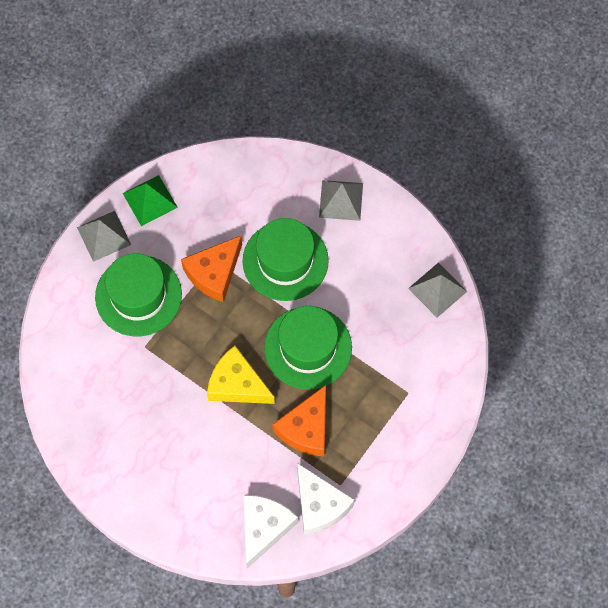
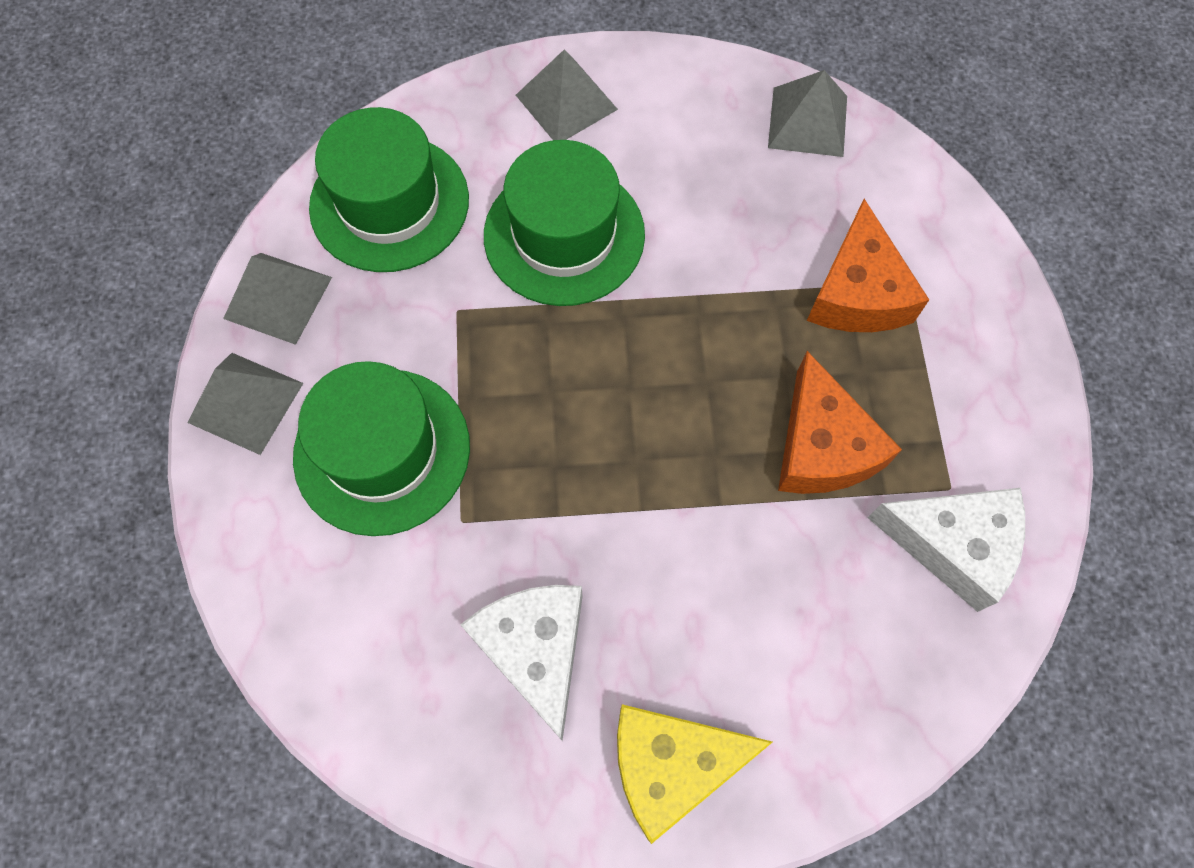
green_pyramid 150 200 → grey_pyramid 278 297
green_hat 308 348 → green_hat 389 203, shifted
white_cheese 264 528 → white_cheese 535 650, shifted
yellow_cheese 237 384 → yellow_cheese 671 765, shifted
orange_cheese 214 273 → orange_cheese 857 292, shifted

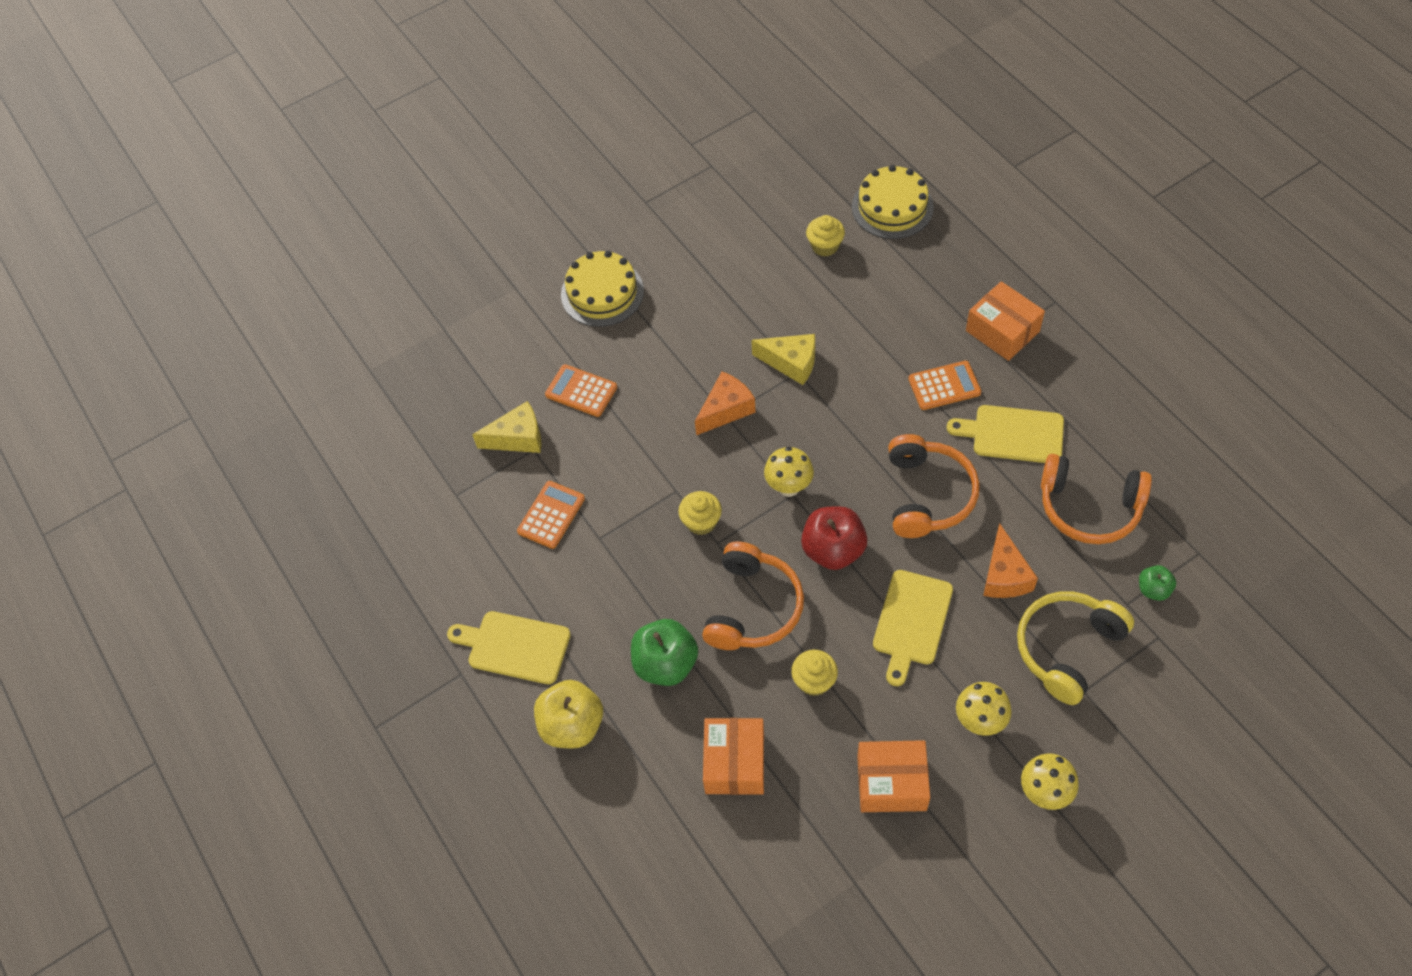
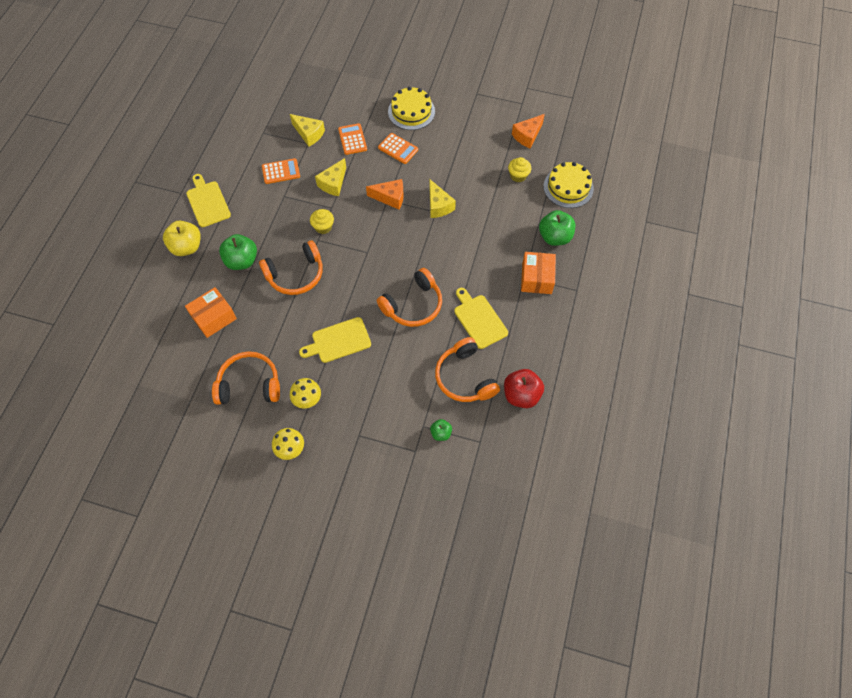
orange_box 891 783 → orange_headphones 249 384
- → yellow_cheese 333 183
orange_calculator 944 386 → orange_calculator 398 149, shifted
red_apple 833 550 → red_apple 521 395, shifted
orange_cheese 1004 575 → orange_cheese 527 136, shifted
- → green_apple 554 237
yellow_mushroom 789 487 → -
yellow_cupcake 814 681 → -
yellow_headphones 1067 648 → -

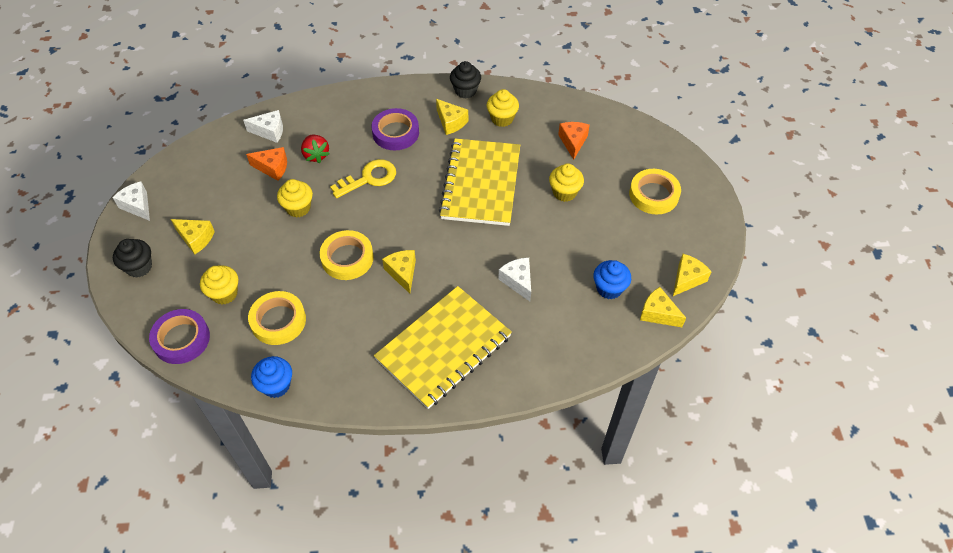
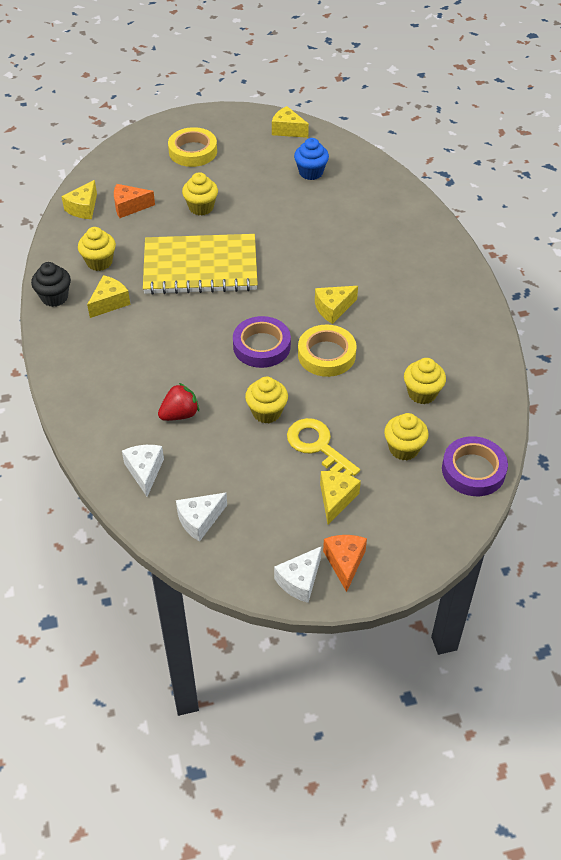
yellow_cheese 658 313 → yellow_cheese 83 208, shifted
white_cheese 518 281 → white_cheese 199 520, shifted
purple_tape 395 133 → purple_tape 261 346, shifted
yellow_key 369 178 → yellow_key 318 446, shifted
orange_cheese 272 168 → orange_cheese 345 563, shifted
yellow_tape 278 321 → yellow_cupcake 422 393
black_cupcake 139 267 → -
blue_cupcake 276 385 → -
yellow_notebook 443 348 → -

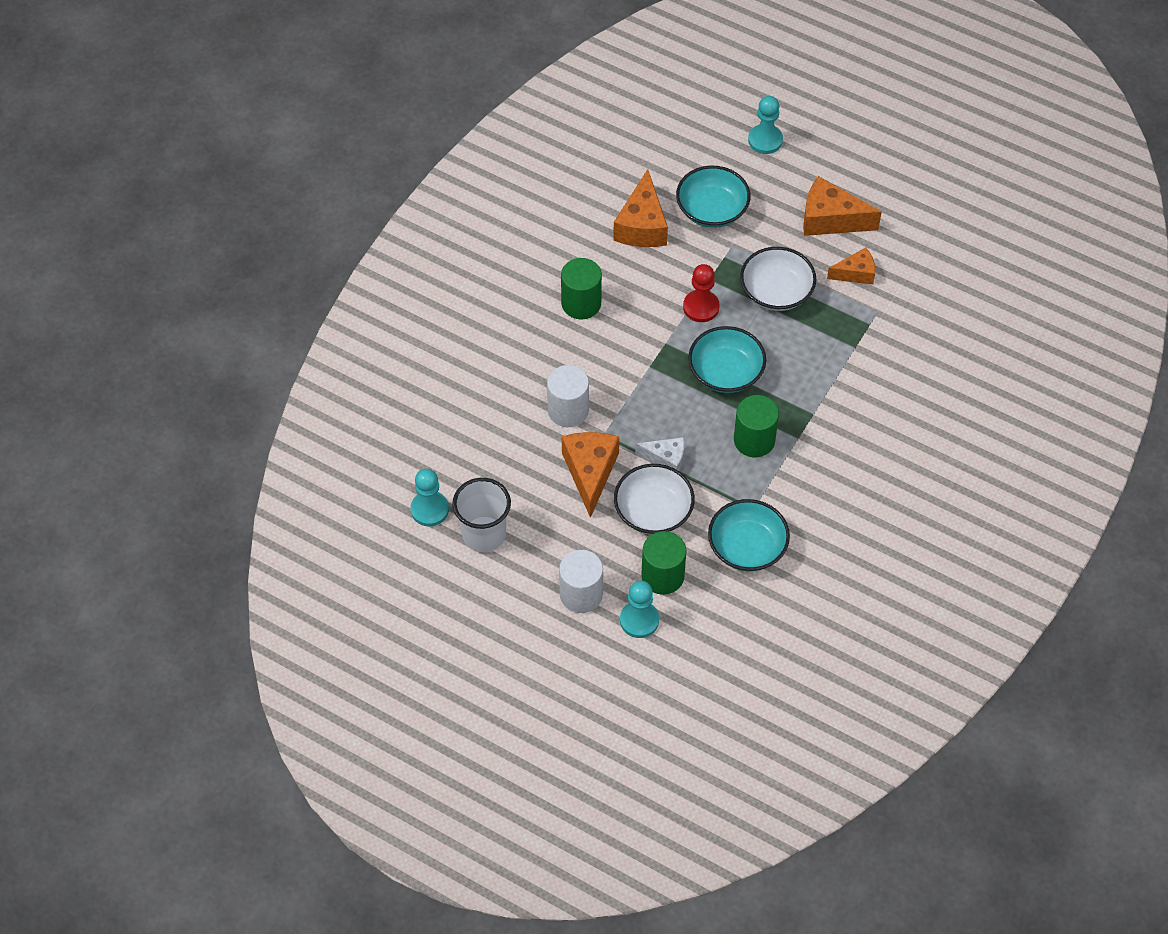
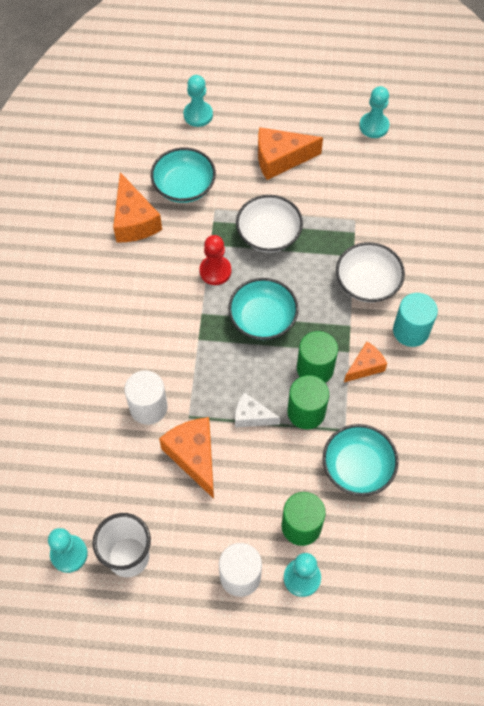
white_cheese 666 459 → white_cheese 251 416, 150 degrees counterclockwise
green_cylinder 581 303 → green_cylinder 306 412, shifted
white_bowl 653 511 → white_bowl 367 282, shifted
orange_cheese 855 273 → orange_cheese 365 366, shifted
- → turquoise_pawn 374 126
- → turquoise_cylinder 411 331

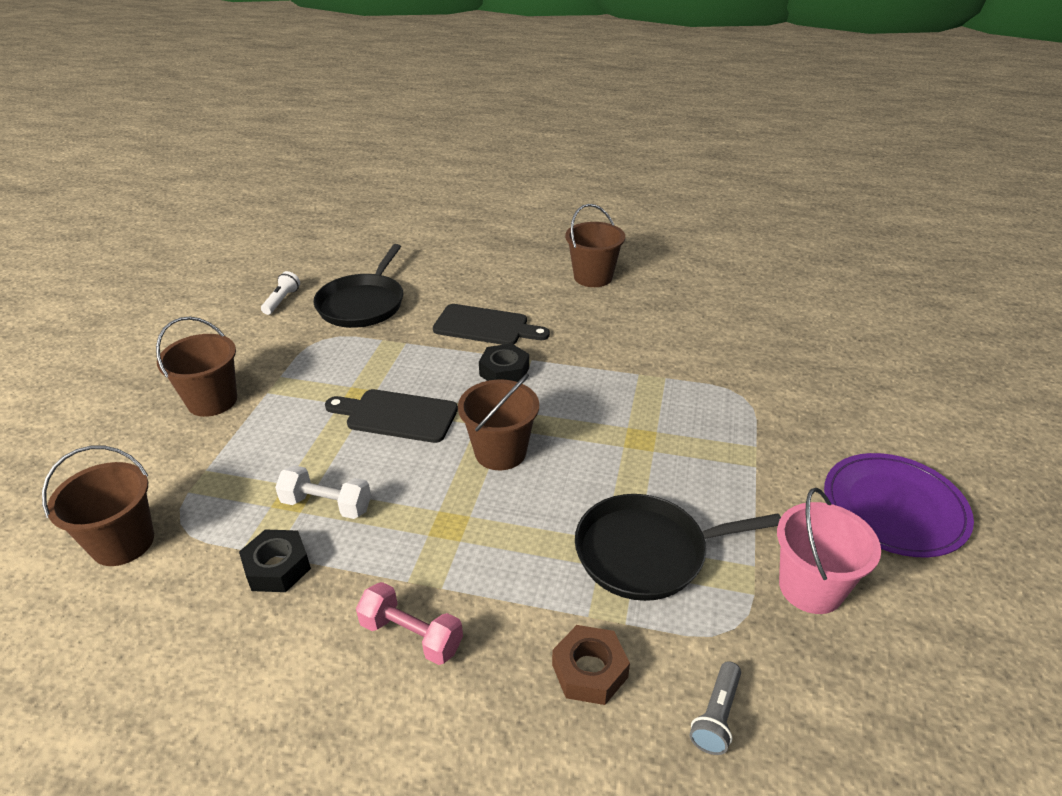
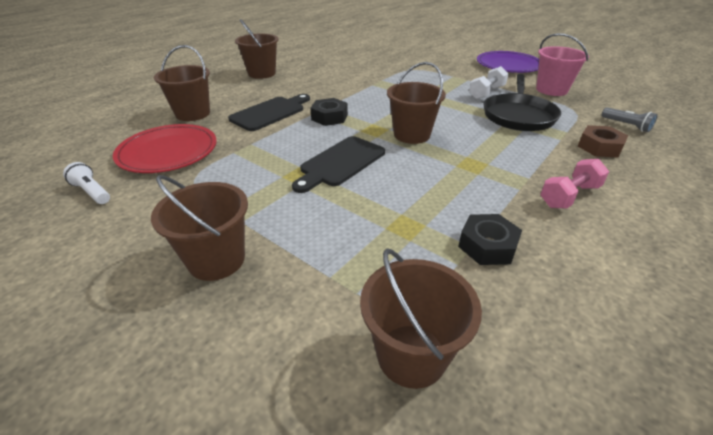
black_pan 363 304 → red_plate 168 151
- → brown_bucket 193 113
white_dumbbell 327 505 → white_dumbbell 486 93, shifted

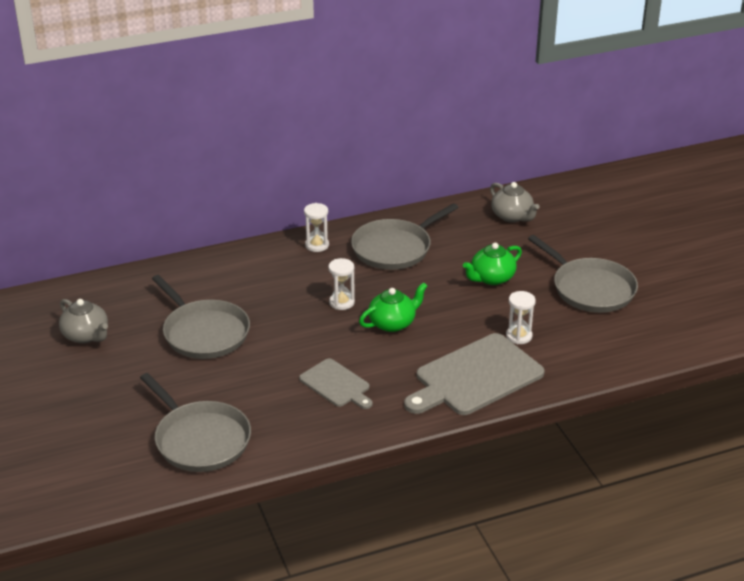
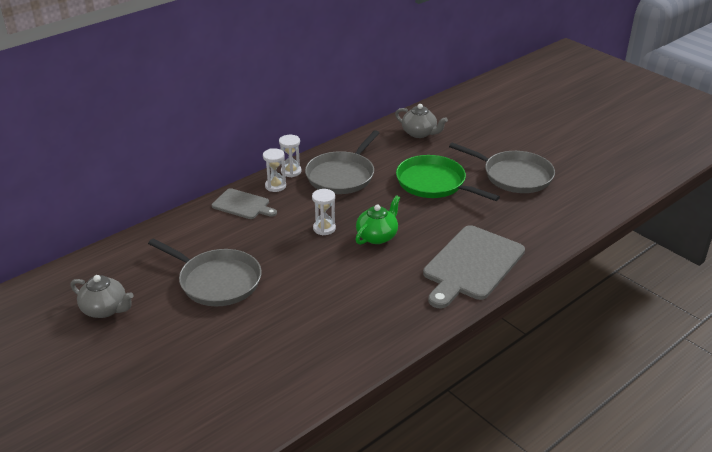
grey_cutting_board 336 384 → grey_cutting_board 242 205, shifted
white_hourglass 519 336 → white_hourglass 291 171, shifted
green_teapot 491 278 → green_pan 434 183
grey_pan 200 439 → -

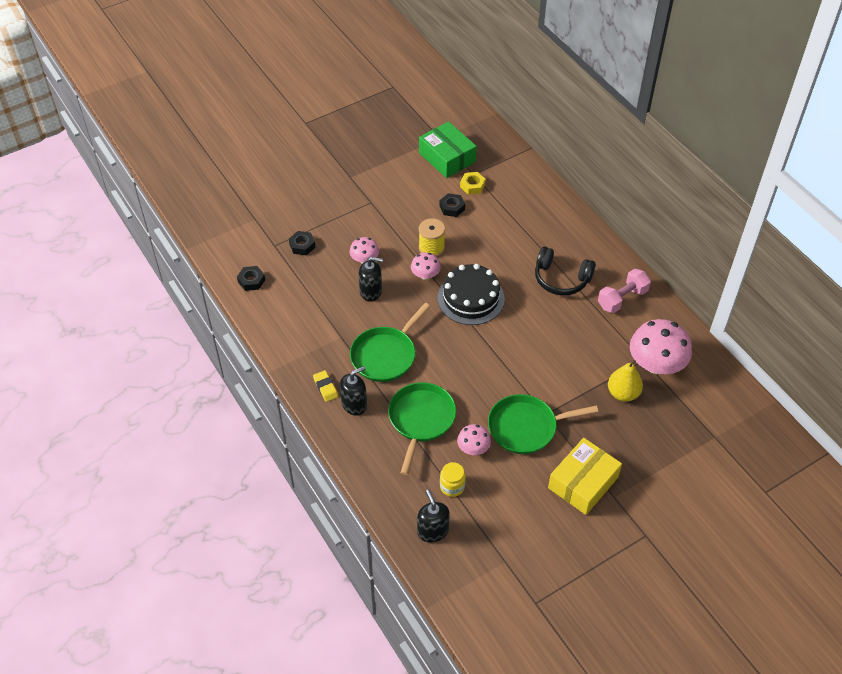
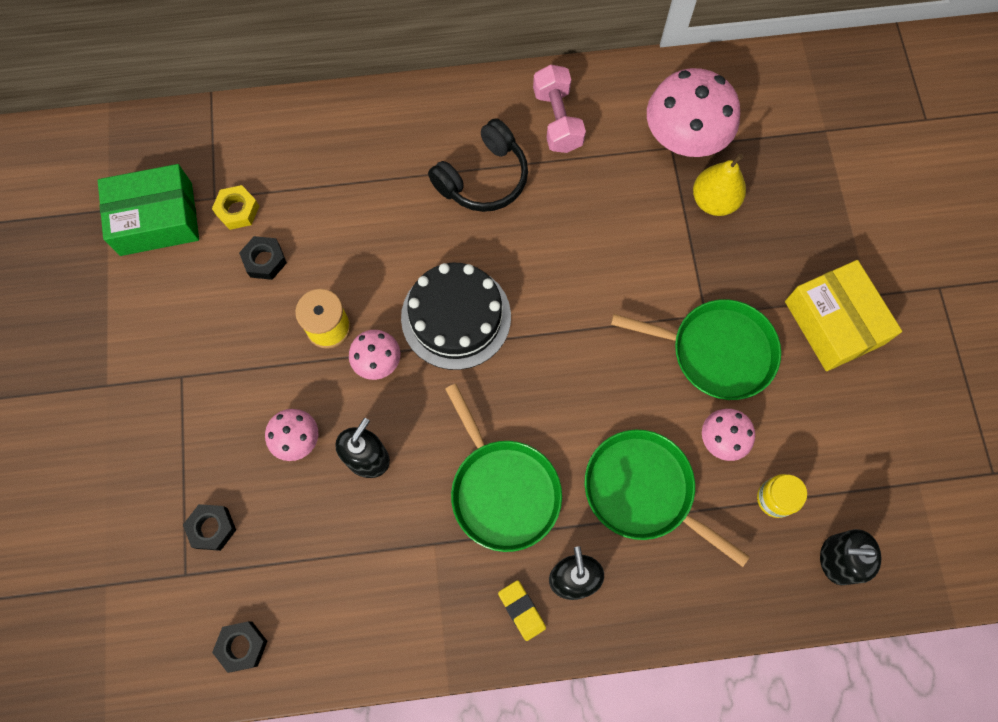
yellow_eraser 325 387 → yellow_eraser 521 610, 60 degrees clockwise
green_pan 526 427 → green_pan 717 351, 90 degrees counterclockwise

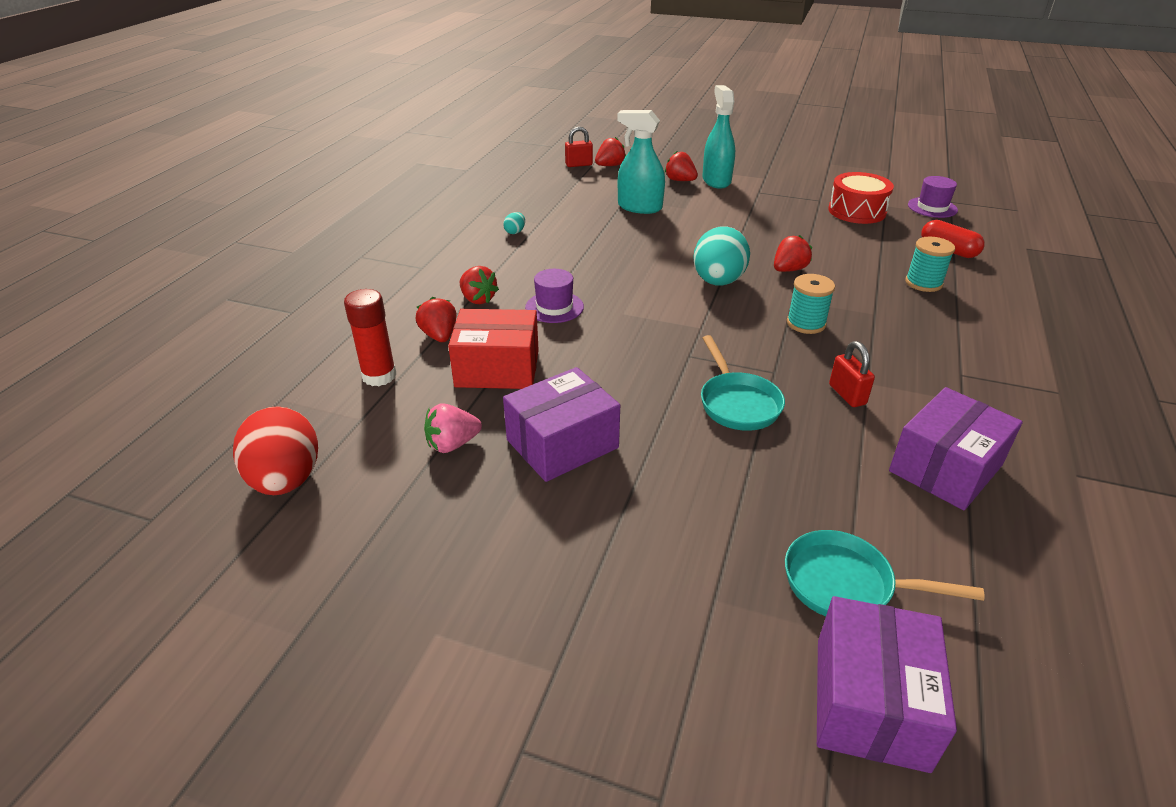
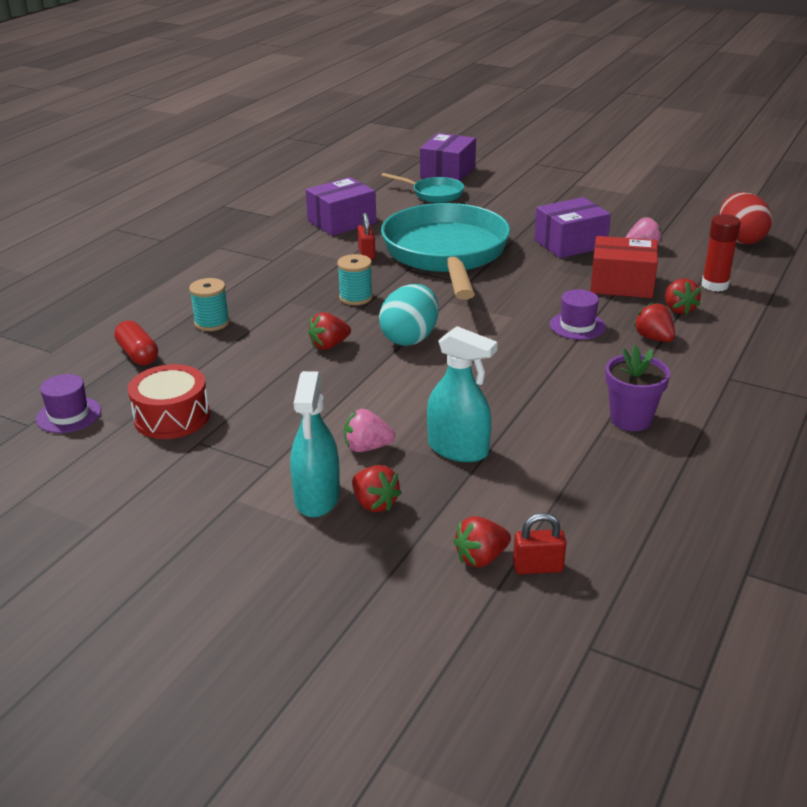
- → pink_strawberry 367 447
turquoise_pan 737 403 → turquoise_pan 446 255, x2.26
turquoise_egg 515 232 → purple_flower_pot 631 419

